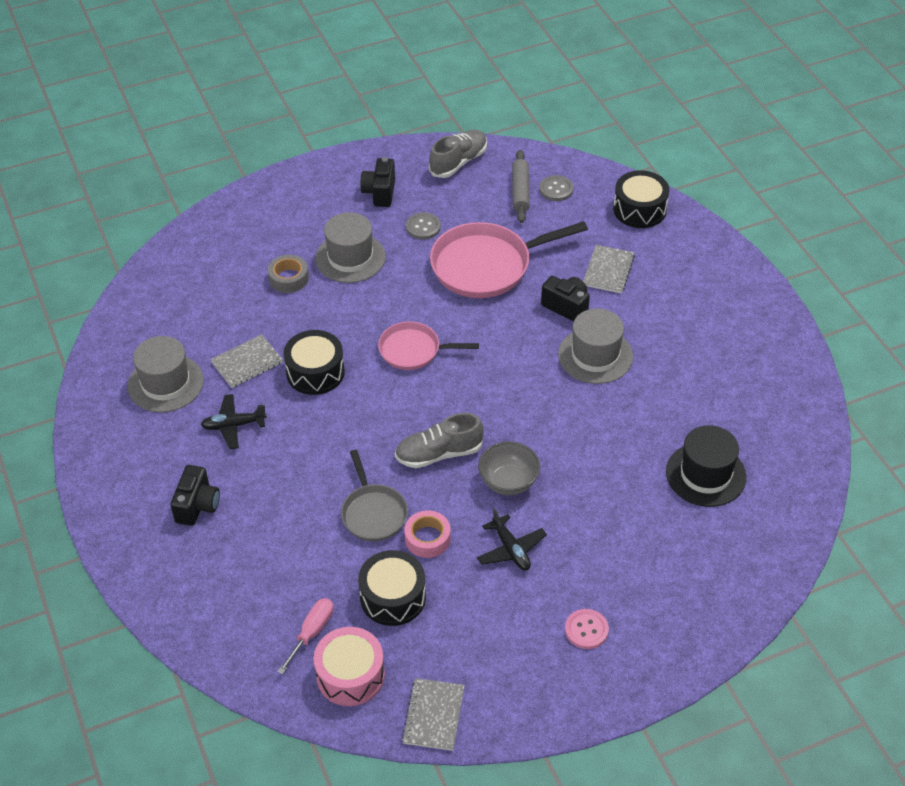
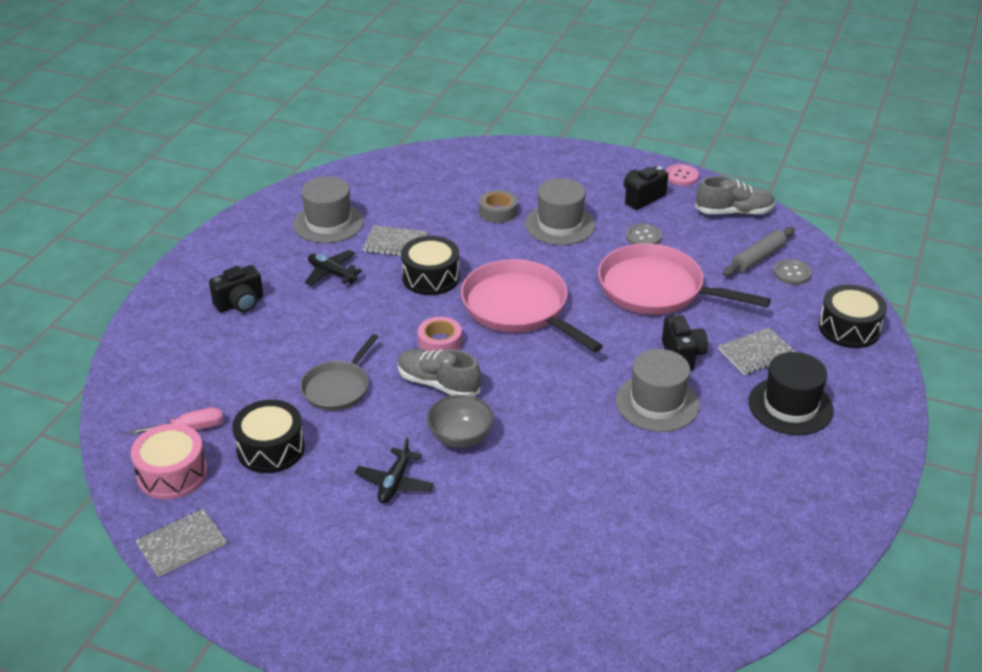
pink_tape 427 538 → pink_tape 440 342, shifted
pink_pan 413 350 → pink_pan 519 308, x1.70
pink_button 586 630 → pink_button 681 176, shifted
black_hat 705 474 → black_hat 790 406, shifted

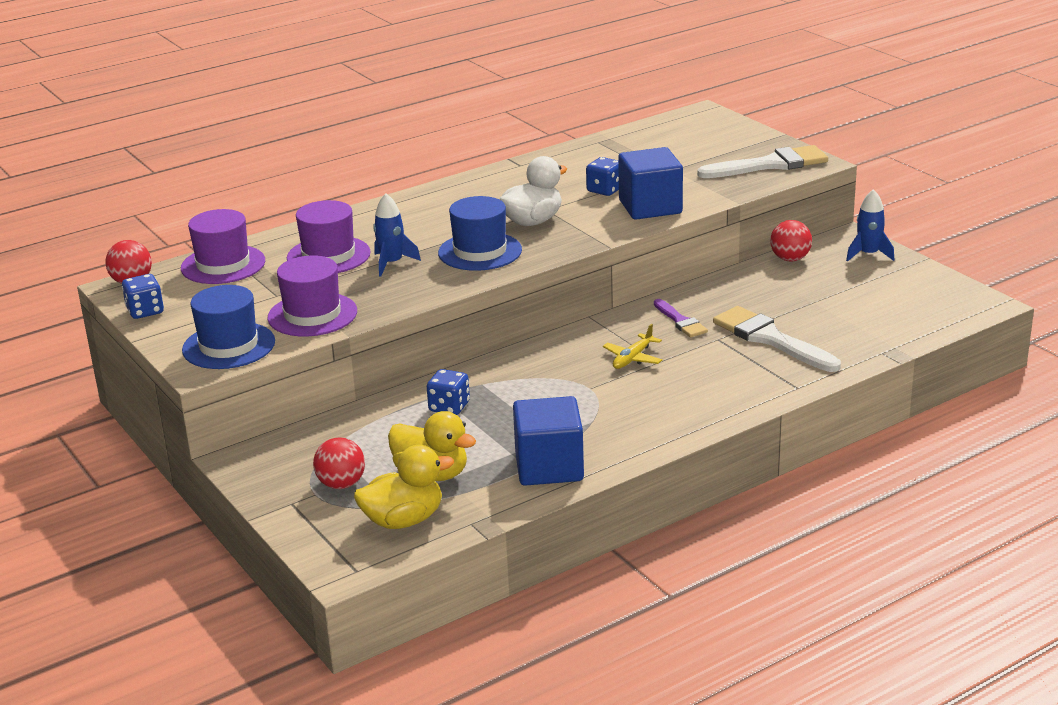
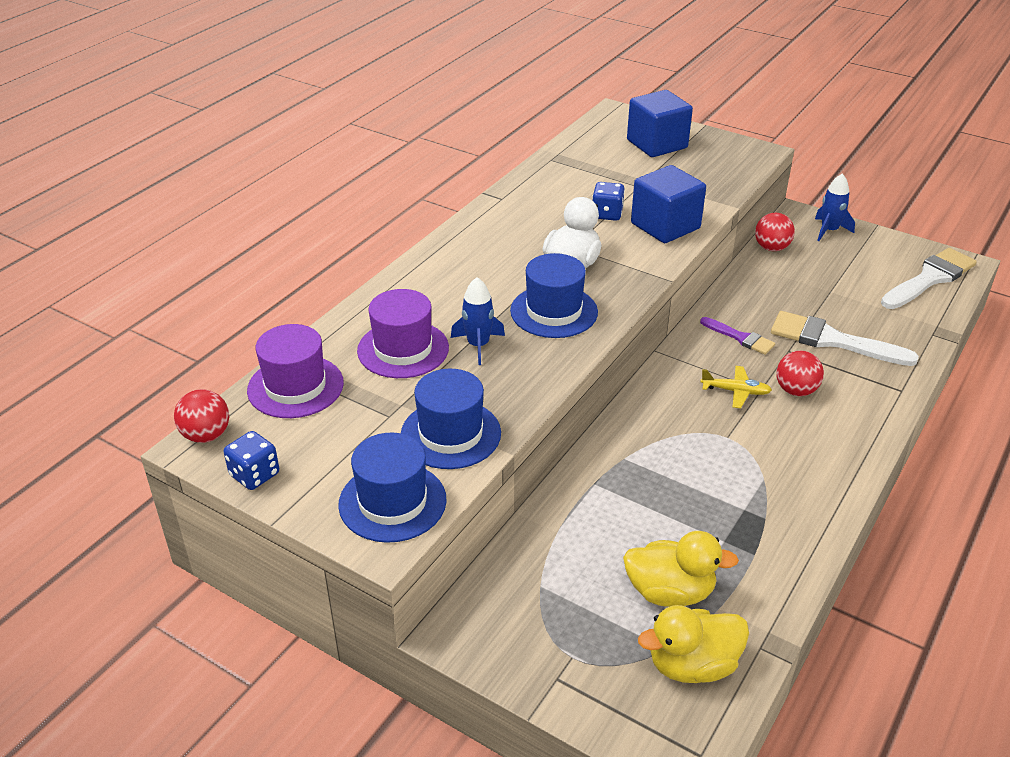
purple_hat 312 315 → blue_hat 450 434
blue_cube 549 467 → blue_cube 657 144, shifted
yellow_duck 403 520 → yellow_duck 692 665, 150 degrees counterclockwise
yellow_plane 632 358 → yellow_plane 735 391, 90 degrees counterclockwise
red_ball 341 484 → red_ball 795 390, shifted
white_brush 770 165 → white_brush 930 278, shifted
blue_dice 449 407 → -

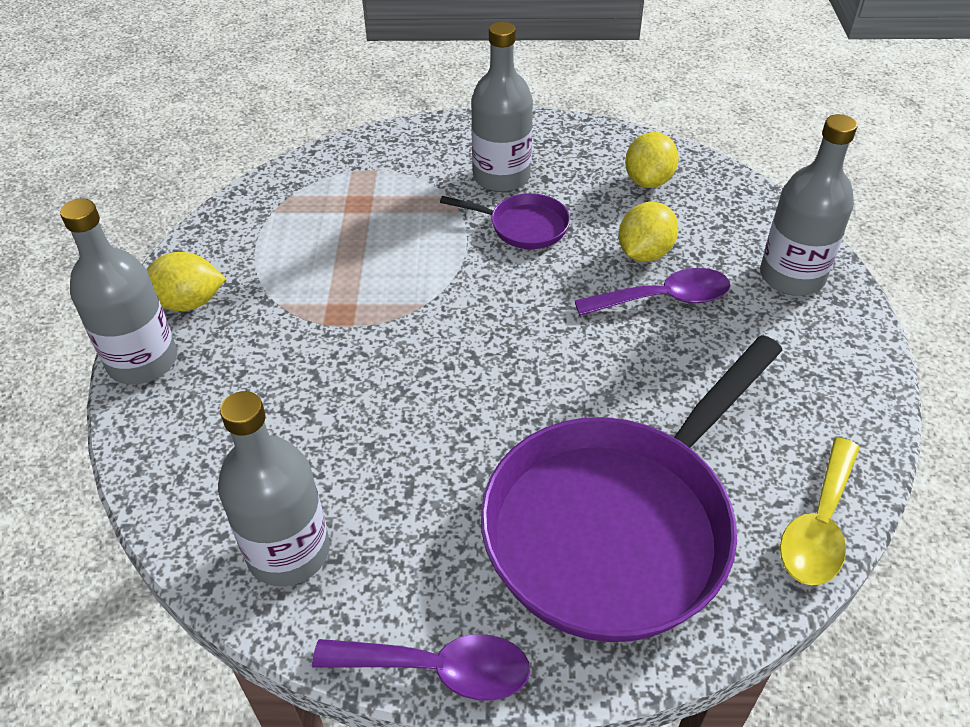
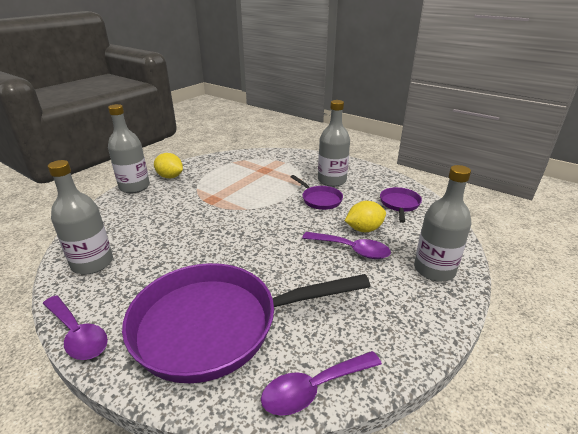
yellow_spoon 818 526 → purple_spoon 313 388
yellow_lemon 648 181 → purple_pan 399 204

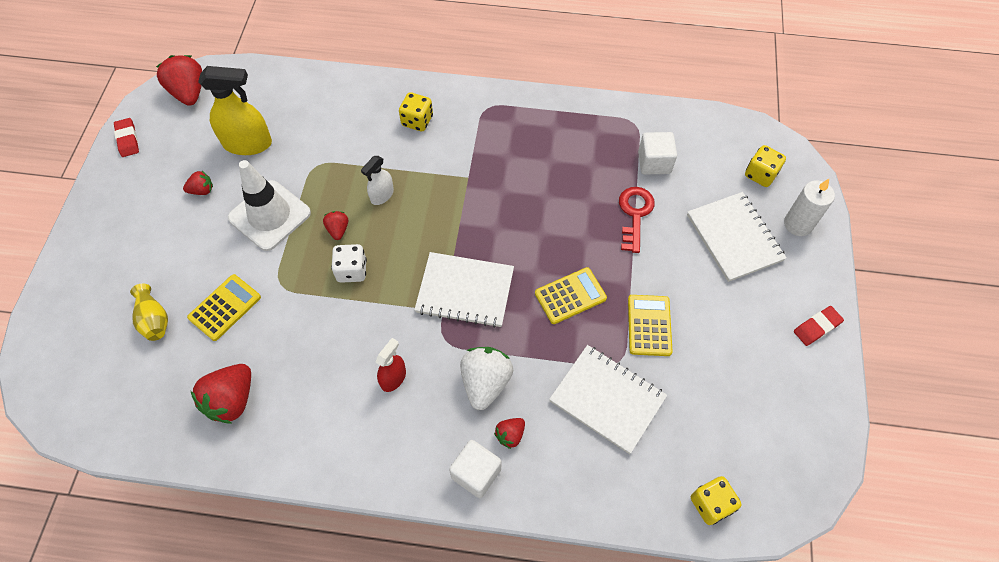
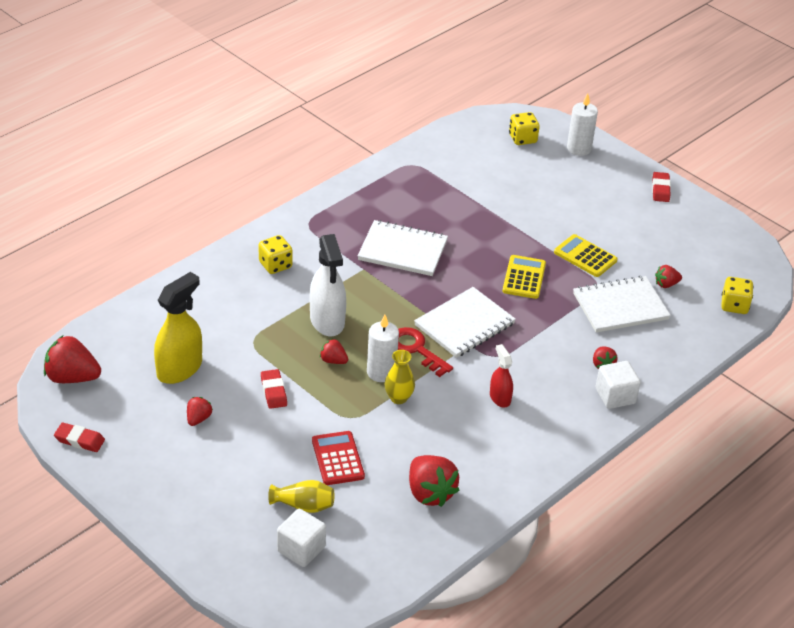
white_traffic_cone 269 215 → red_eraser 273 391
white_cube 654 162 → white_cube 301 549, shifted
white_spray_bottle 382 195 → white_spray_bottle 327 321, x1.80
yellow_calculator 225 307 → red_calculator 338 458
white_notebook 734 237 → white_notebook 402 250, shifted
white_dice 352 271 → white_candle 381 372
- → yellow_vase 398 398
red_key 634 214 → red_key 416 349, shifted
- → red_strawberry 666 284
white_strawberry 485 382 → -

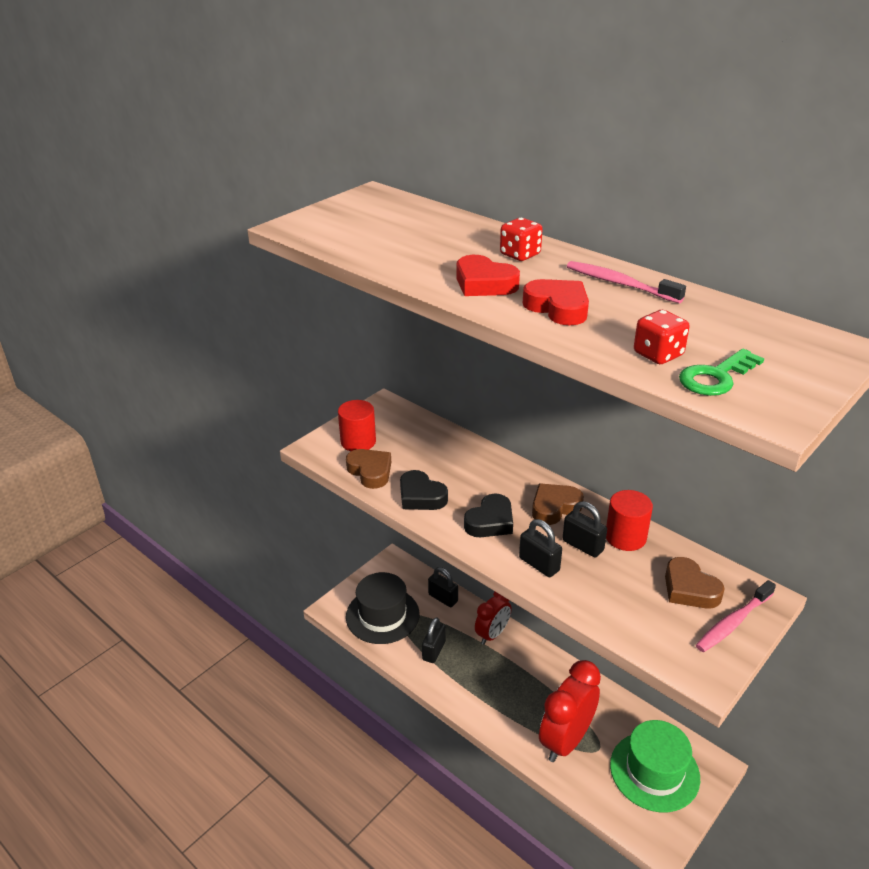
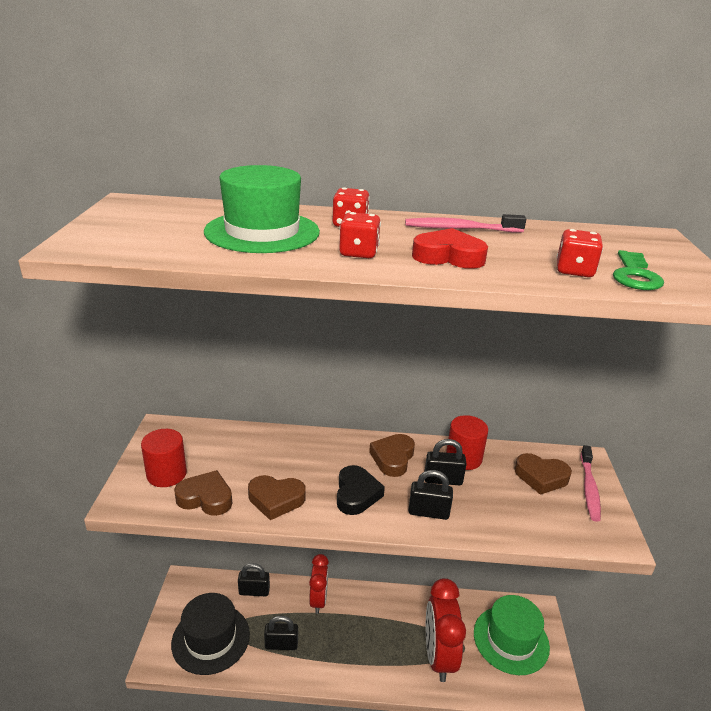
- → green_hat 262 232
black_heart 421 496 → brown_heart 276 500
black_padlock 434 651 → black_padlock 281 644, 75 degrees counterclockwise
red_heart 484 284 → red_dice 359 253

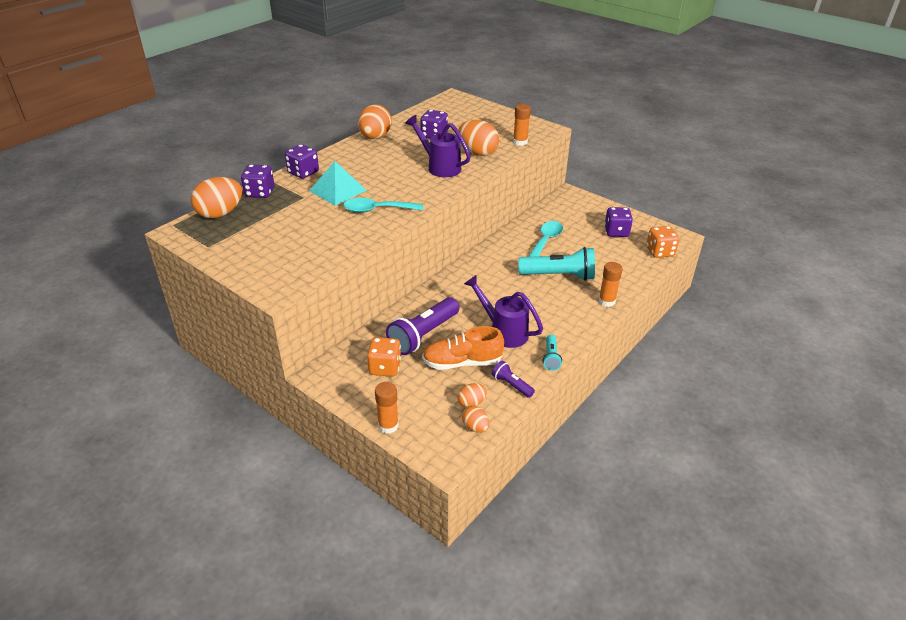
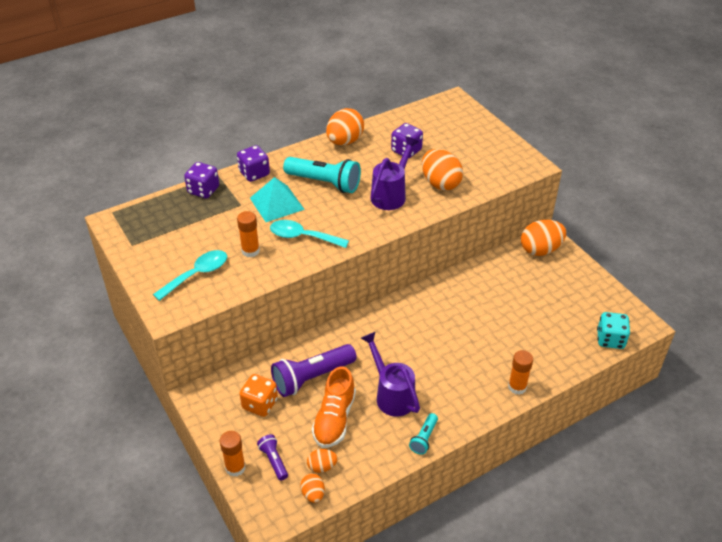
turquoise_spoon 546 241 → turquoise_spoon 197 274, shifted
orange_glue_stick 520 142 → orange_glue_stick 250 251, shifted
purple_flashlight 511 385 → purple_flashlight 274 461, shifted
turquoise_flashlight 559 275 → turquoise_flashlight 324 183, shifted
orange_shoe 462 362 → orange_shoe 334 419, 90 degrees counterclockwise
purple_watering_can 439 166 → purple_watering_can 391 194, 60 degrees clockwise
orange_egg 220 213 → orange_egg 540 250, shifted
orange_dice 660 252 → turquoise_dice 610 339
purple_dice 616 232 → -

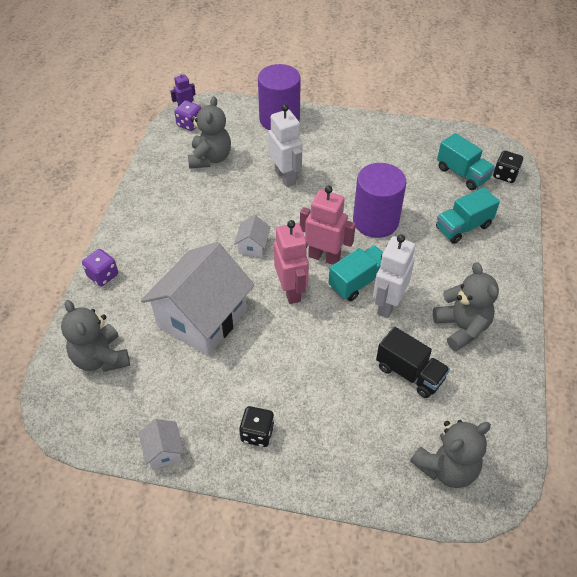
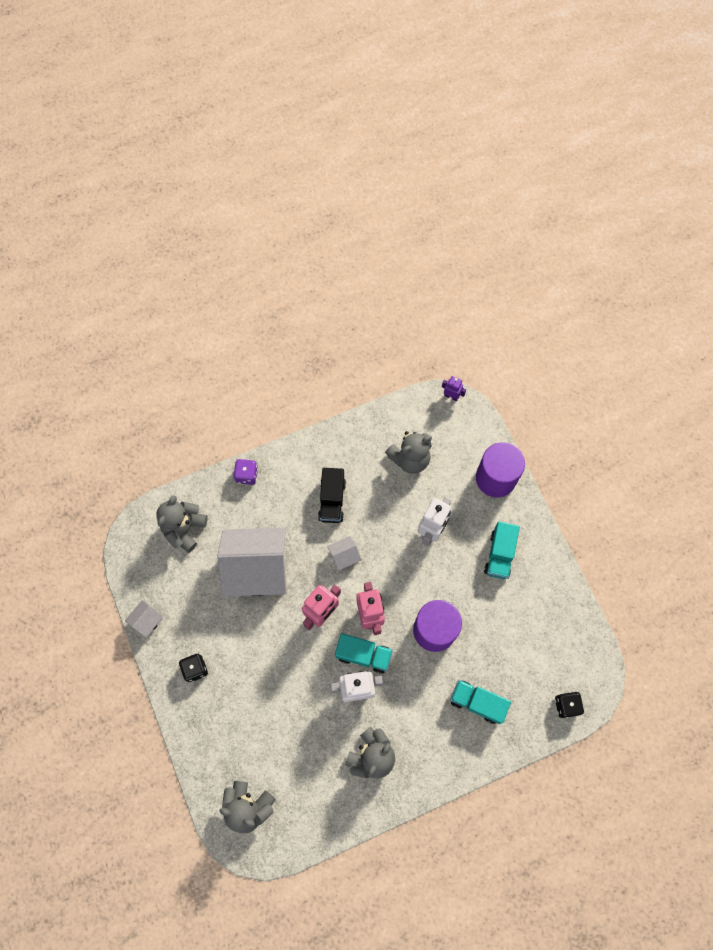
black_truck 409 373 → black_truck 332 500, shifted
turquoise_truck 462 174 → turquoise_truck 499 554, shifted
purple_dice 189 124 → -

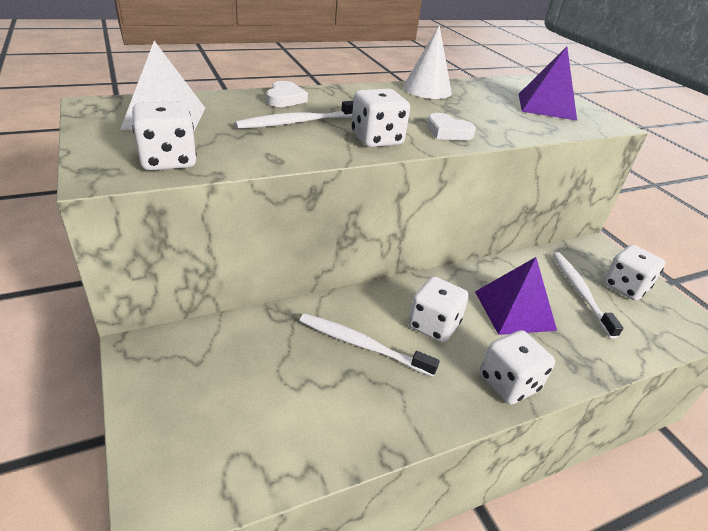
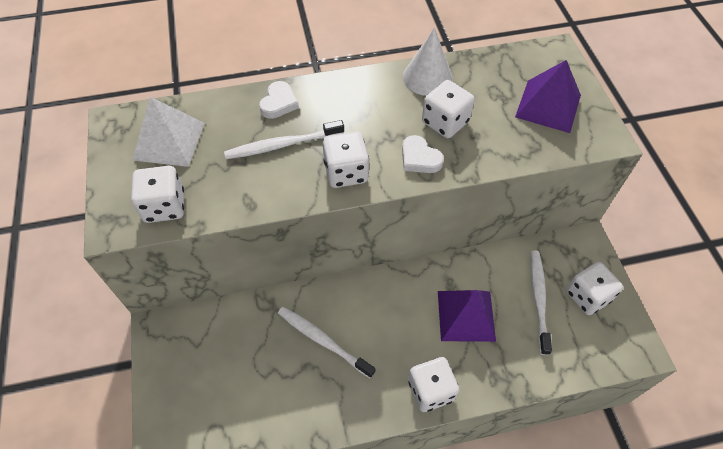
white_dice 433 325 → white_dice 445 122, shifted

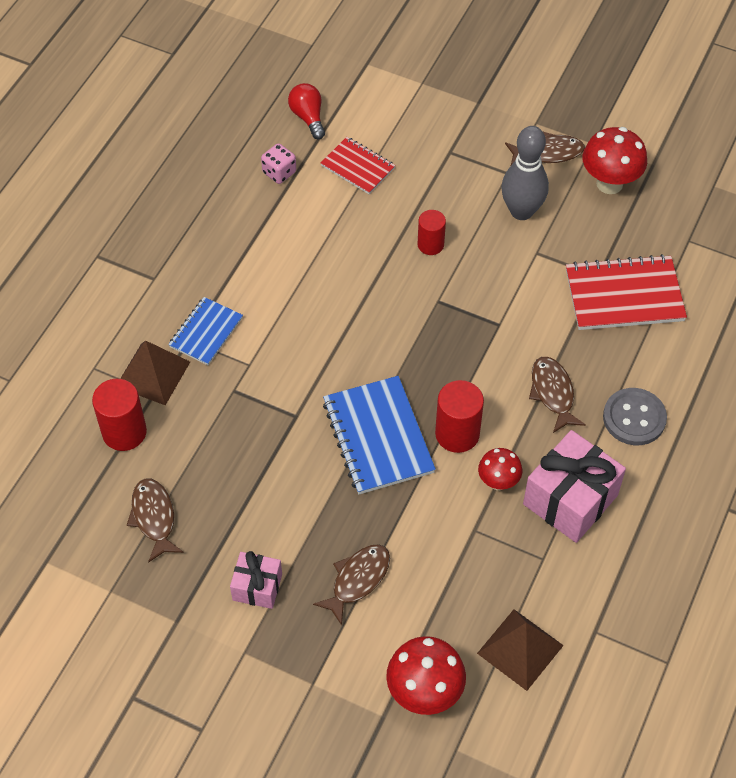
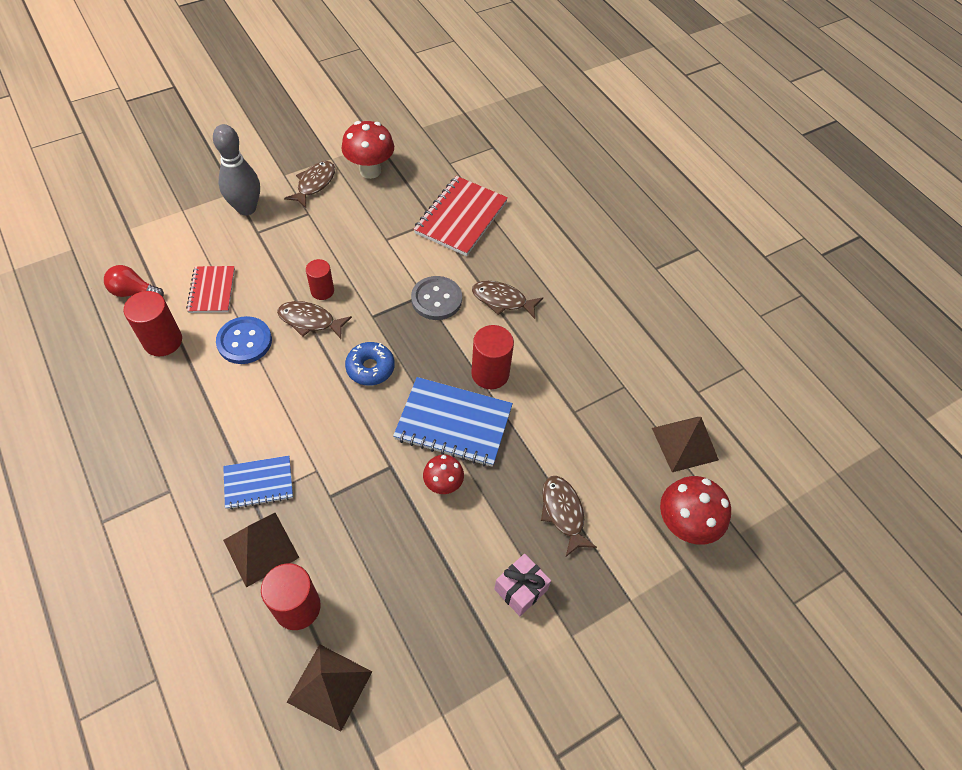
pink_dice 279 172 → red_cylinder 163 341
red_notebook 358 167 → red_notebook 212 291, 75 degrees counterclockwise
grey_bowling_pin 521 211 → grey_bowling_pin 246 208, shifted
- → blue_button 244 341
blue_notebook 206 332 → blue_notebook 258 483, 75 degrees counterclockwise
brown_fish 154 518 → brown_fish 310 321, shifted
- → brown_pyramid 329 686
- → blue_donut 370 368
grey_button 634 418 → grey_button 436 299, shifted
red_mushroom 498 482 → red_mushroom 443 485, shifted
pink_gift 570 500 → -

